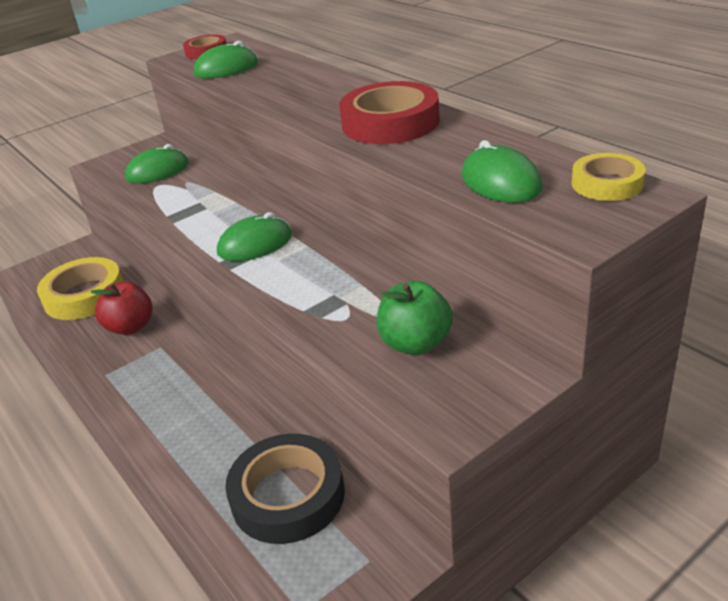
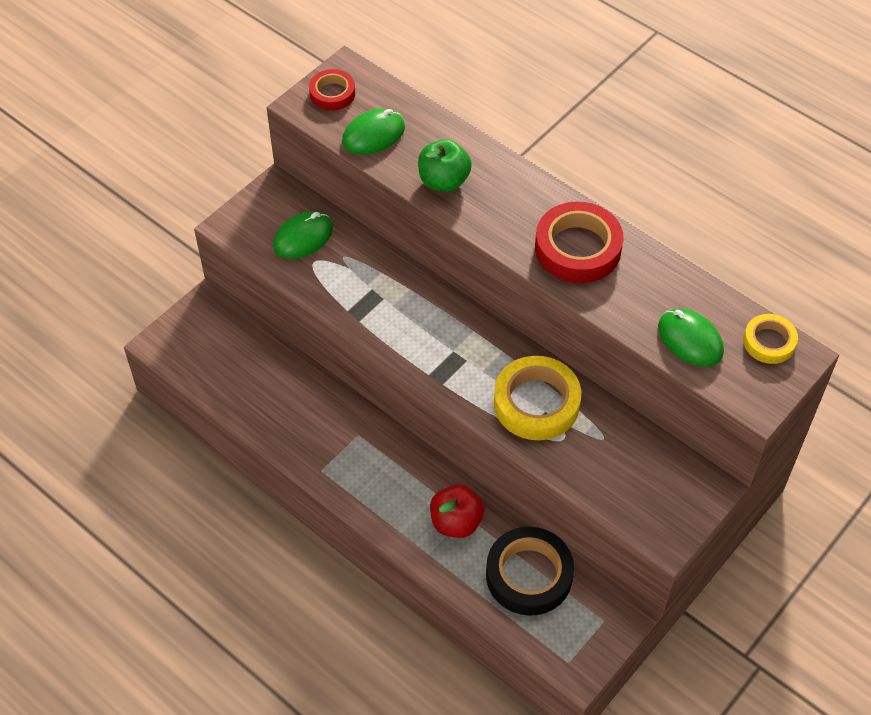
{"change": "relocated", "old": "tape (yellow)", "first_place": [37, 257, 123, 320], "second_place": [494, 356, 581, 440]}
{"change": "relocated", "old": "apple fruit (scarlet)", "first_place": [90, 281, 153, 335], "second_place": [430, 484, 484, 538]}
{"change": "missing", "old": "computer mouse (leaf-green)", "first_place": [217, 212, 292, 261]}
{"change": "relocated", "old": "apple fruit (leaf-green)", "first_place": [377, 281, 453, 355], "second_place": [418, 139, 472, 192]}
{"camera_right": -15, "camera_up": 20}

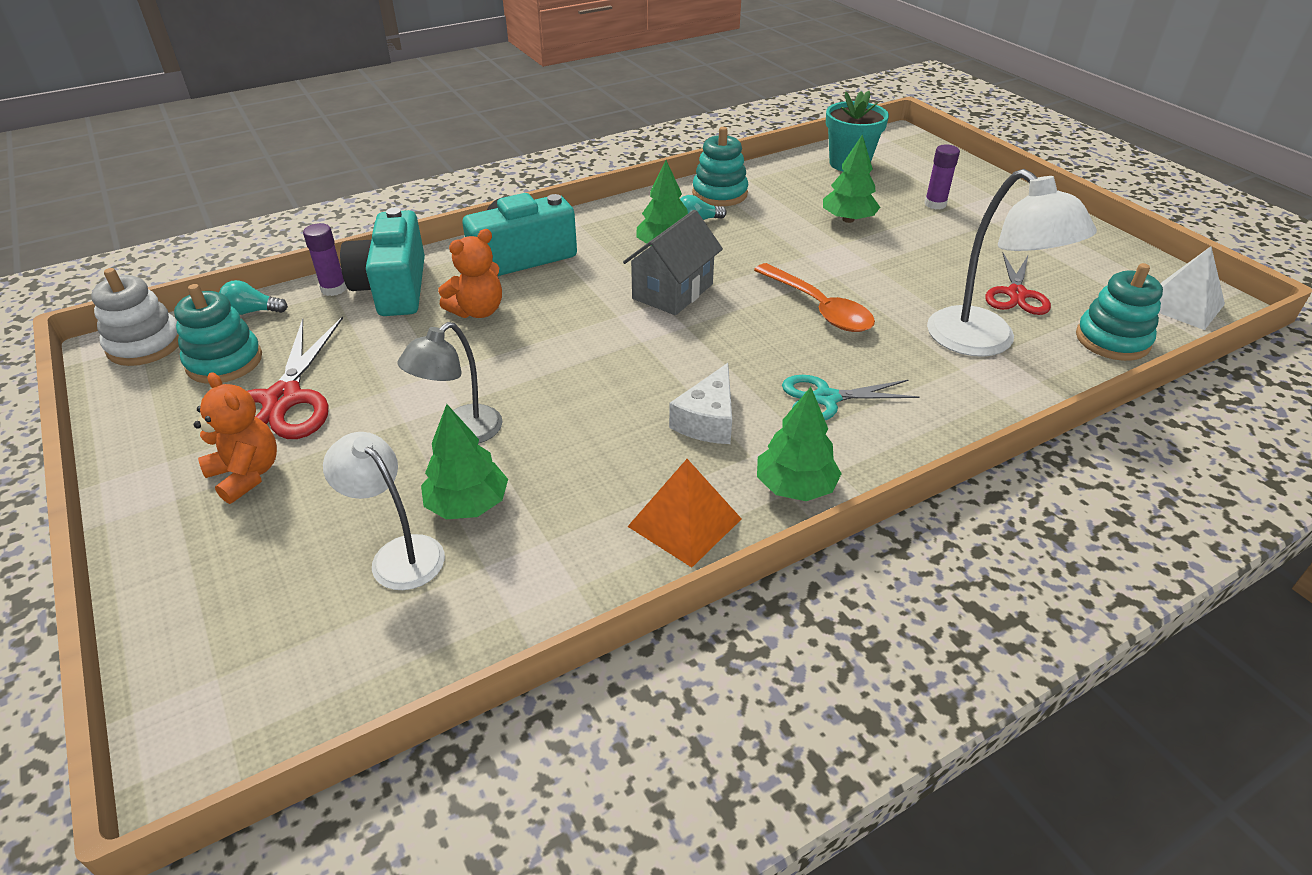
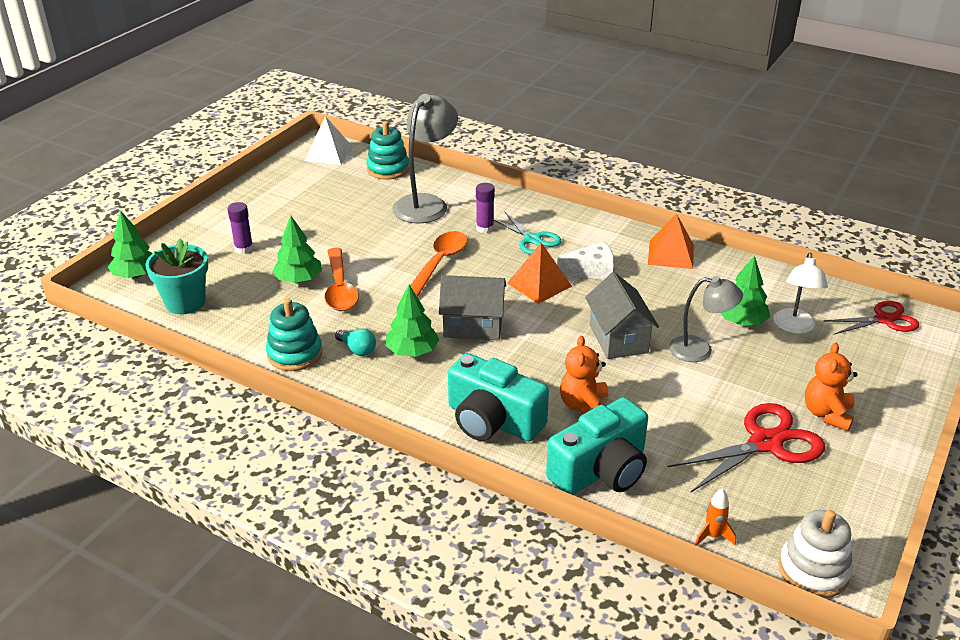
{"change": "missing", "old": "stacking toy (turquoise)", "first_place": [174, 284, 262, 384]}
{"change": "exchanged", "old": "light bulb (turquoise)", "new": "spaceship (bright orange)", "first_place": [219, 280, 288, 315], "second_place": [695, 489, 736, 546]}
{"change": "relocated", "old": "glue (violet)", "first_place": [303, 223, 347, 296], "second_place": [476, 183, 495, 233]}
{"change": "spun", "old": "stuffed bear (bright orange)", "first_place": [438, 229, 502, 318], "second_place": [560, 336, 608, 415], "degrees": -105}
{"change": "relocated", "old": "tree (leaf-green)", "first_place": [757, 387, 842, 501], "second_place": [108, 211, 153, 278]}
{"change": "colour", "old": "reading lamp (snow-white)", "new": "reading lamp (gray)", "first_place": [927, 169, 1097, 357], "second_place": [392, 94, 458, 223]}
{"change": "relocated", "old": "shears (scarlet)", "first_place": [985, 253, 1051, 315], "second_place": [824, 301, 919, 335]}
{"change": "appeared", "new": "tablespoon (bright orange)", "second_place": [325, 248, 359, 311]}
{"change": "appeared", "new": "pyramid shape (bright orange)", "second_place": [507, 243, 572, 304]}
{"change": "appeared", "new": "cottage (gray)", "second_place": [585, 272, 659, 359]}
{"camera_right": -120, "camera_up": -5}

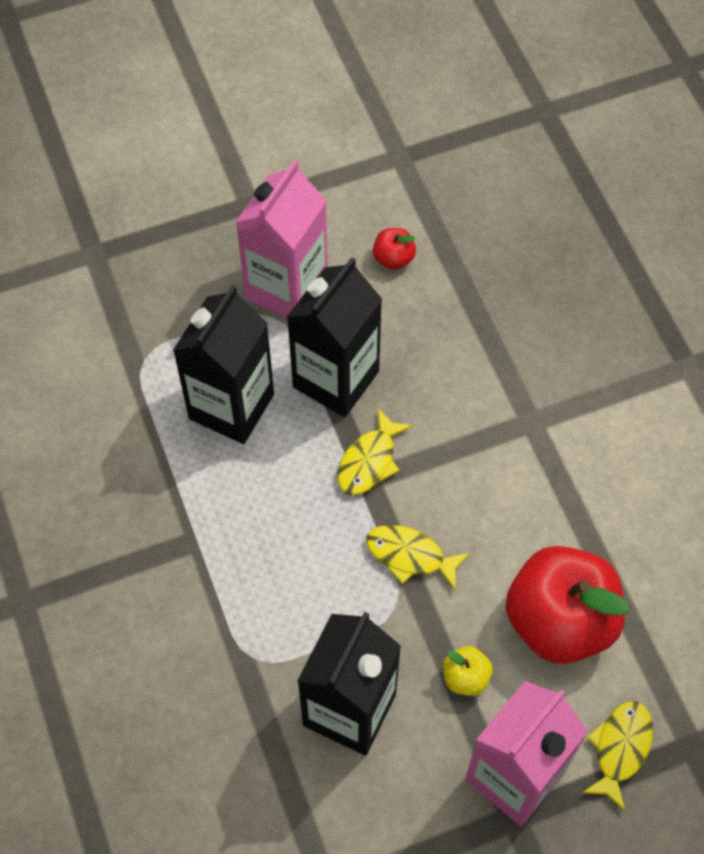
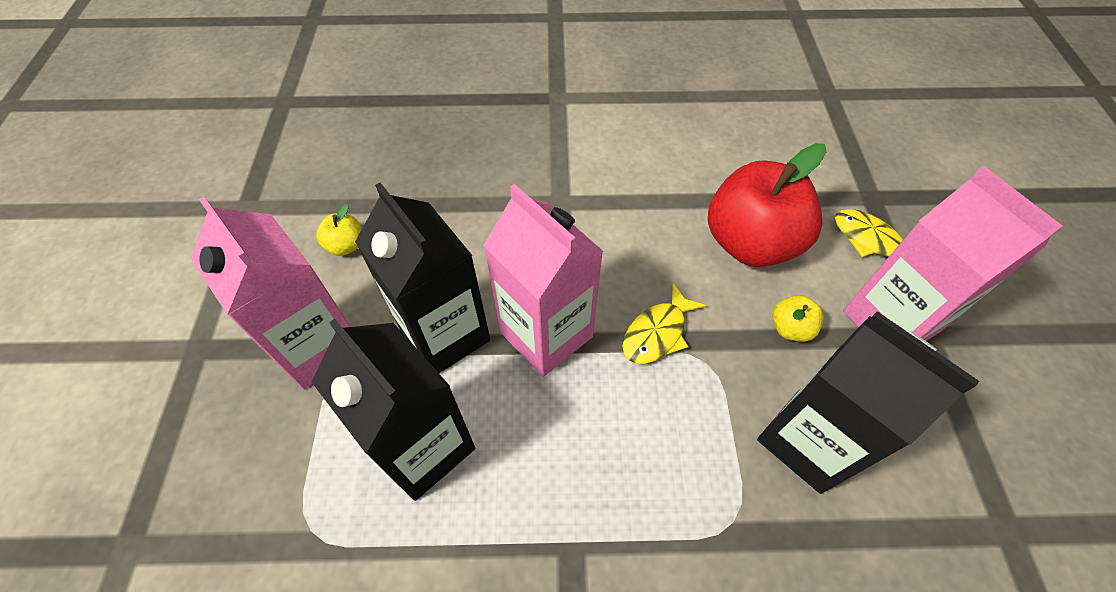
{"change": "exchanged", "old": "fish (yellow)", "new": "milk carton (rose-pink)", "first_place": [338, 408, 413, 495], "second_place": [483, 184, 604, 377]}
{"change": "colour", "old": "apple fruit (scarlet)", "new": "apple fruit (yellow)", "first_place": [373, 228, 416, 270], "second_place": [316, 204, 362, 256]}
{"camera_right": -70, "camera_up": -5}

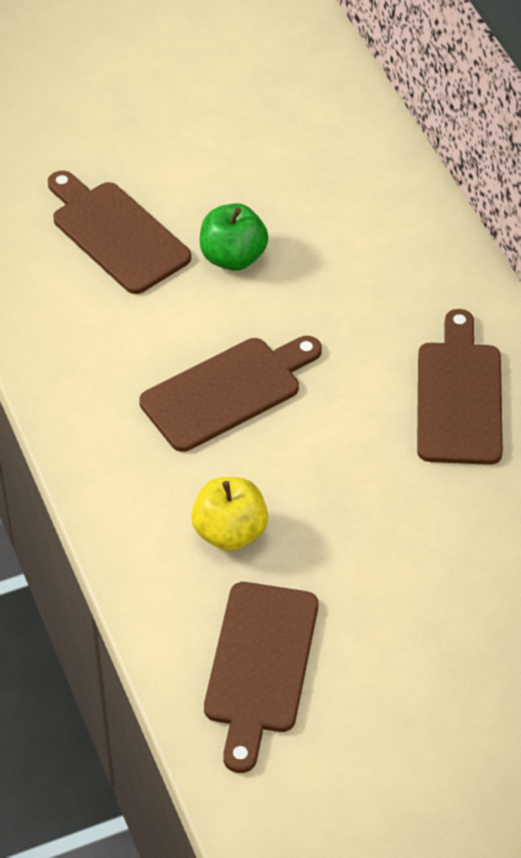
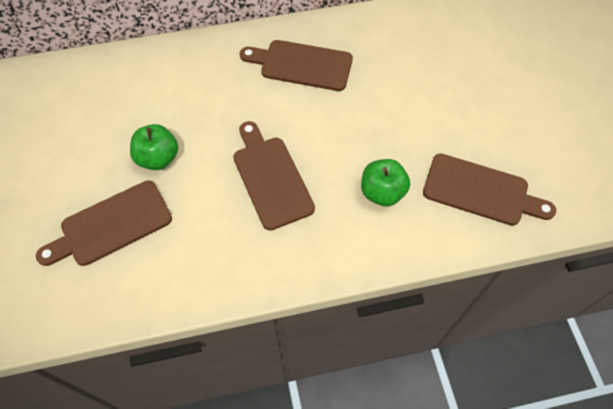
{"change": "colour", "old": "apple fruit (yellow)", "new": "apple fruit (leaf-green)", "first_place": [191, 477, 268, 551], "second_place": [361, 159, 410, 207]}
{"camera_right": -80, "camera_up": 10}

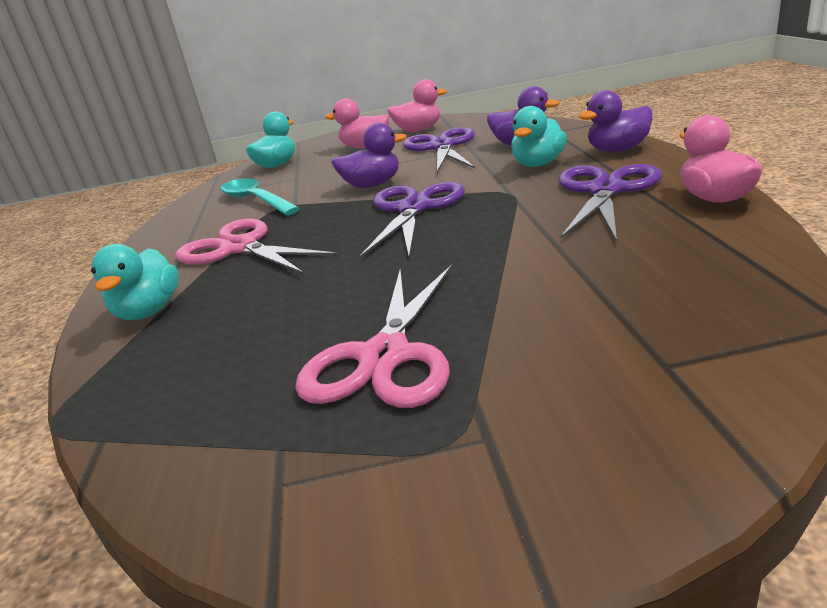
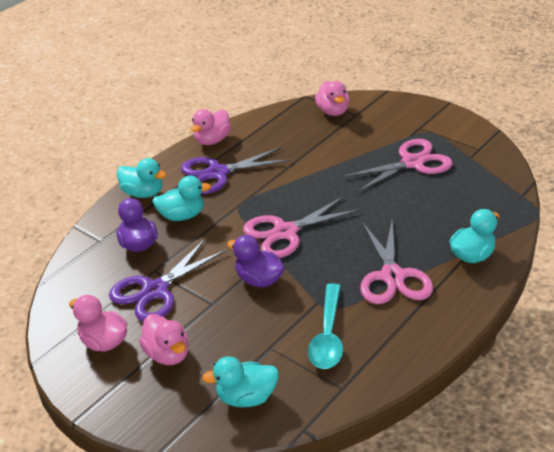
{"change": "colour", "old": "shears (violet)", "new": "shears (rose-pink)", "first_place": [359, 182, 465, 258], "second_place": [243, 196, 361, 258]}
{"change": "colour", "old": "duck (violet)", "new": "duck (turquoise)", "first_place": [578, 90, 652, 152], "second_place": [117, 158, 167, 198]}
{"change": "appeared", "new": "duck (rose-pink)", "second_place": [315, 81, 349, 116]}
{"camera_right": -135, "camera_up": 10}

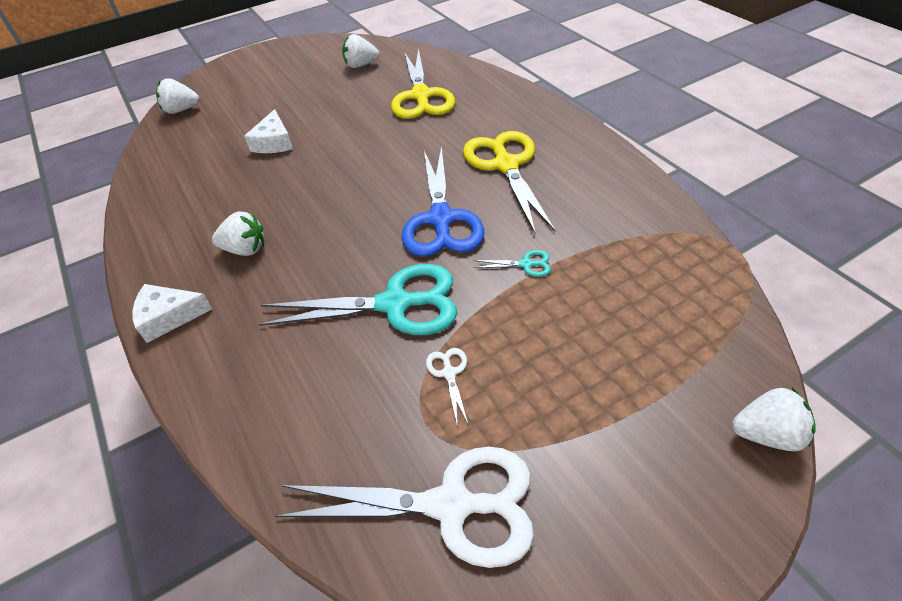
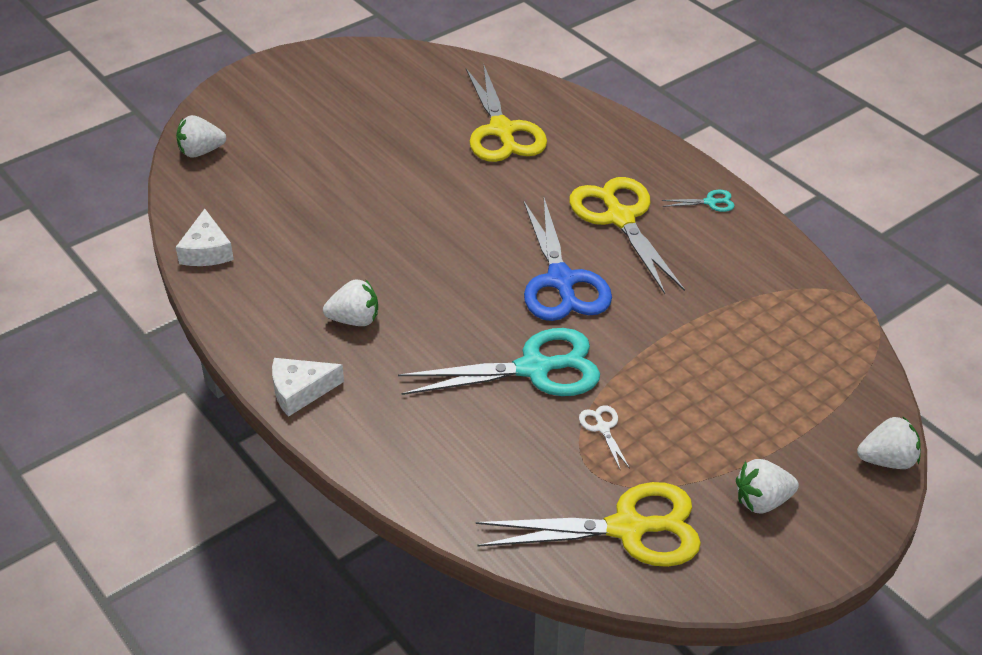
{"change": "relocated", "old": "cheese (snow-white)", "first_place": [244, 109, 293, 153], "second_place": [176, 209, 234, 266]}
{"change": "colour", "old": "shears (snow-white)", "new": "shears (yellow)", "first_place": [276, 447, 534, 568], "second_place": [476, 482, 701, 567]}
{"change": "relocated", "old": "strawberry (snow-white)", "first_place": [342, 34, 379, 68], "second_place": [736, 459, 799, 513]}
{"change": "relocated", "old": "shears (turquoise)", "first_place": [473, 250, 551, 277], "second_place": [661, 190, 735, 212]}
{"camera_right": -10, "camera_up": -5}

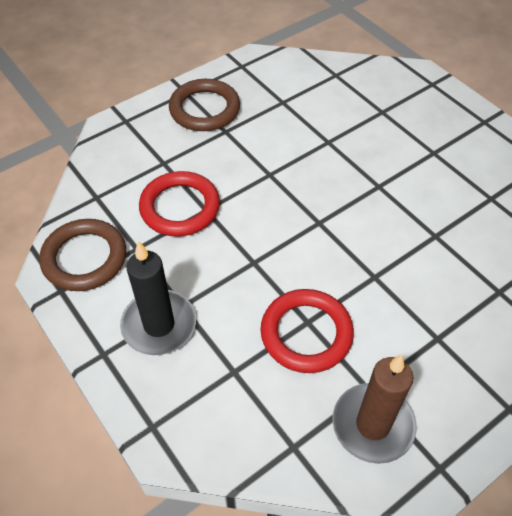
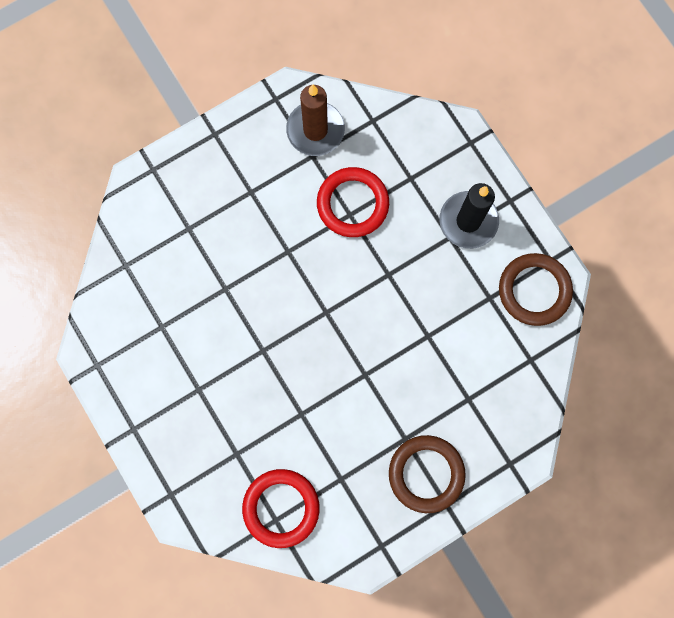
{"change": "relocated", "old": "hoop (scarlet)", "first_place": [139, 171, 220, 237], "second_place": [242, 469, 320, 548]}
{"camera_right": -175, "camera_up": 25}

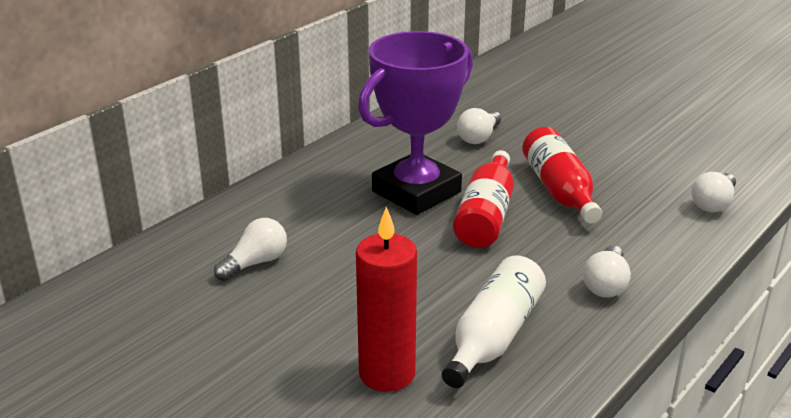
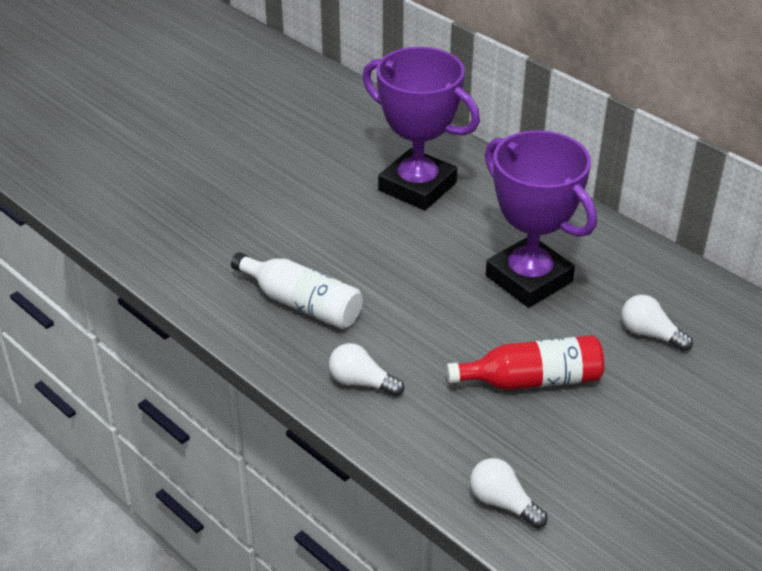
{"change": "exchanged", "old": "light bulb (snow-white)", "new": "award cup (violet)", "first_place": [214, 218, 287, 281], "second_place": [362, 47, 480, 210]}
{"change": "missing", "old": "pillar candle (scarlet)", "first_place": [356, 207, 417, 392]}
{"change": "missing", "old": "flask (scarlet)", "first_place": [453, 150, 514, 248]}
{"camera_right": 95, "camera_up": 10}

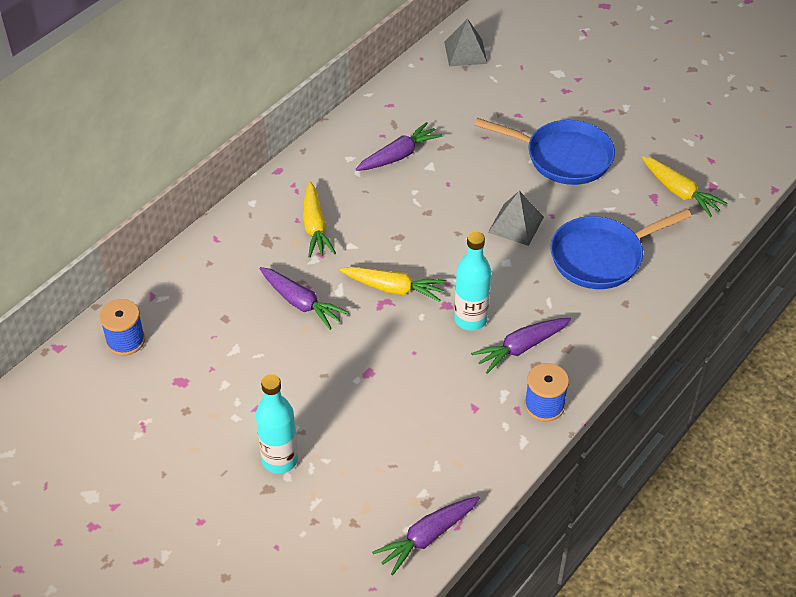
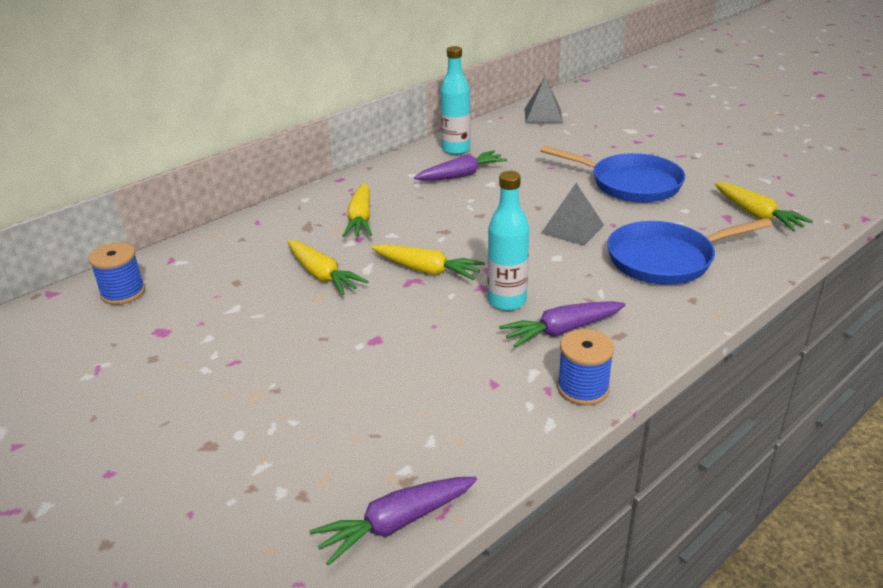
{"change": "relocated", "old": "flask (turquoise)", "first_place": [256, 374, 298, 474], "second_place": [440, 46, 470, 155]}
{"change": "colour", "old": "root vegetable (violet)", "new": "root vegetable (yellow)", "first_place": [259, 267, 349, 330], "second_place": [287, 240, 369, 295]}
{"camera_right": 10, "camera_up": -15}

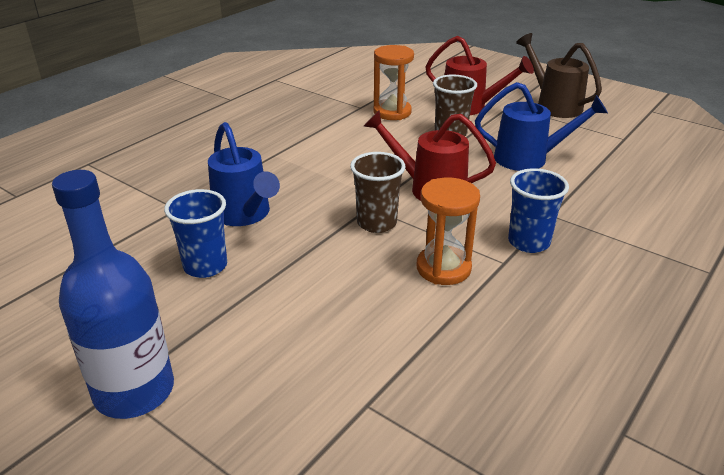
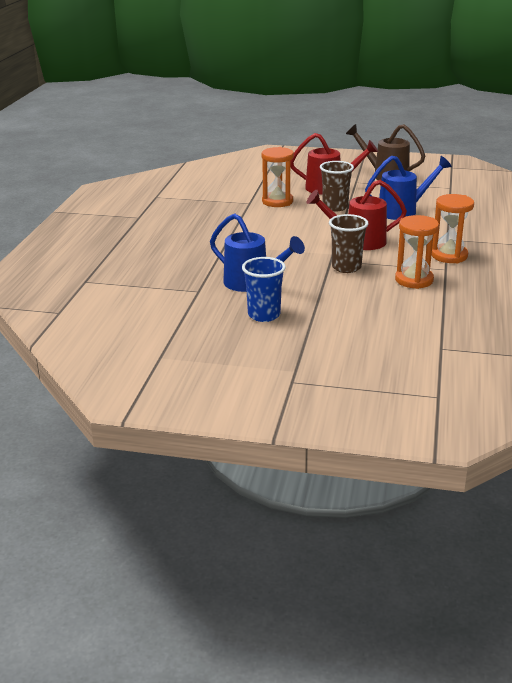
{"change": "missing", "old": "flask (royal blue)", "first_place": [52, 170, 174, 419]}
{"change": "exchanged", "old": "cup (royal blue)", "new": "hourglass (bright orange)", "first_place": [508, 168, 569, 253], "second_place": [432, 194, 474, 263]}
{"camera_right": -25, "camera_up": -5}

